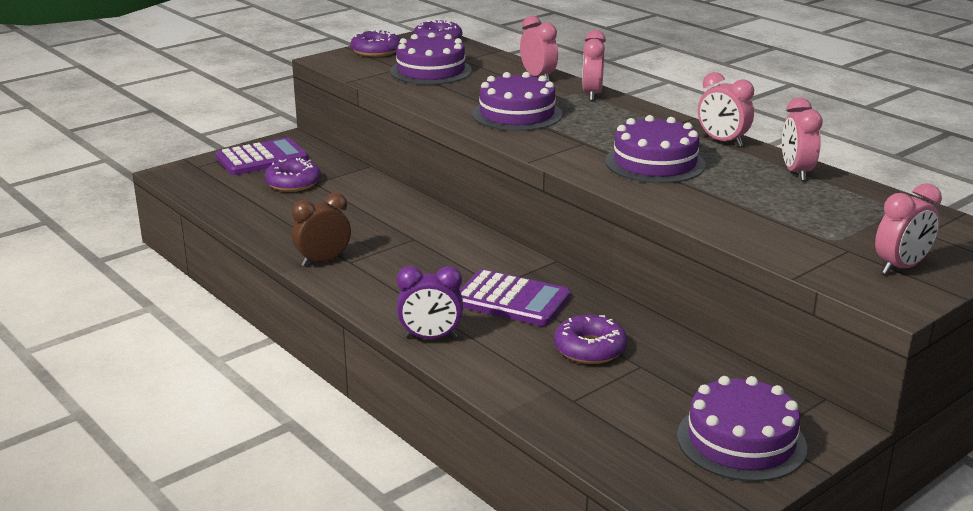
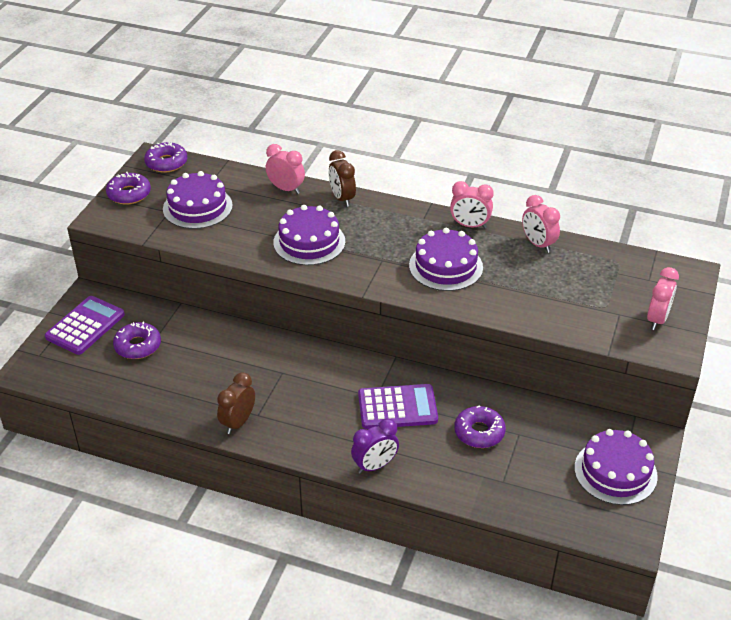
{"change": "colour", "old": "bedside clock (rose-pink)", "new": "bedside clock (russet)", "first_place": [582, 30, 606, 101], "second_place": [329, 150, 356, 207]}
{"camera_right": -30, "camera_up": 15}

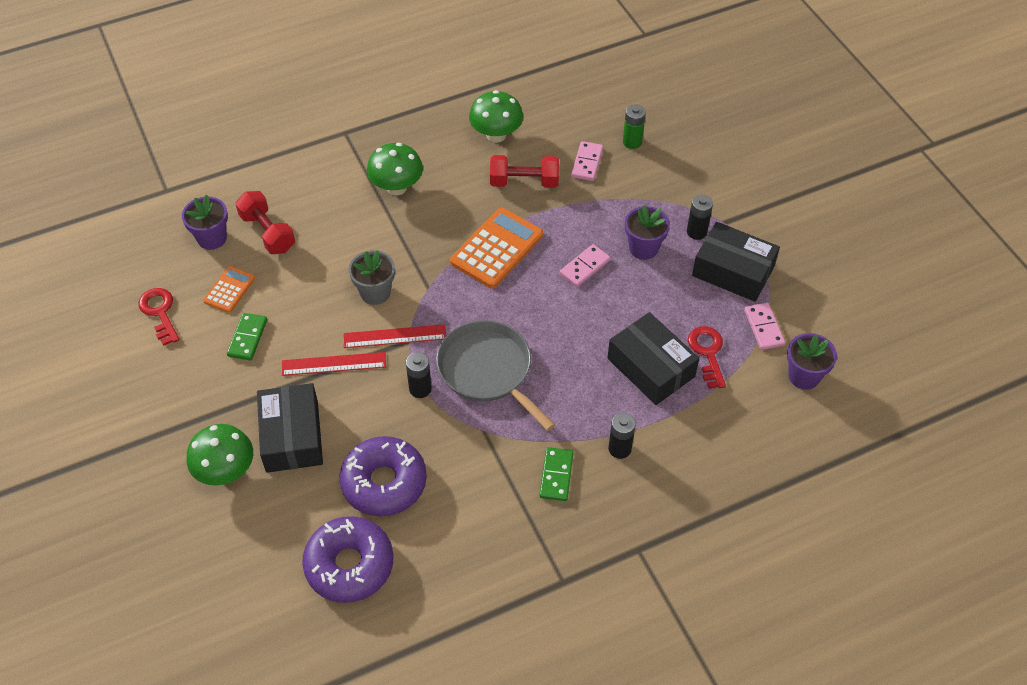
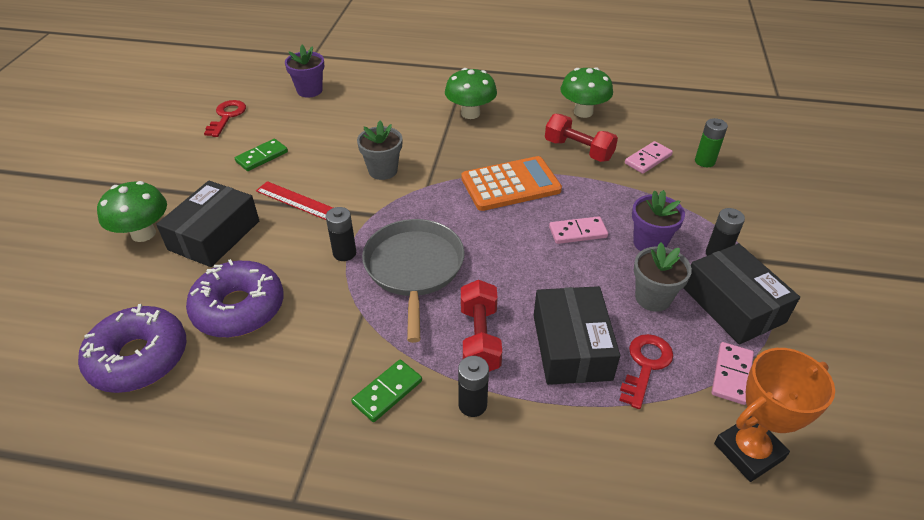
{"change": "missing", "old": "pocket calculator (bright orange)", "first_place": [203, 266, 255, 313]}
{"change": "relocated", "old": "dumbbell (scarlet)", "first_place": [235, 191, 295, 254], "second_place": [461, 280, 502, 372]}
{"change": "missing", "old": "ruler (scarlet)", "first_place": [343, 324, 446, 348]}
{"change": "exchanged", "old": "flower pot (violet)", "new": "award cup (bright orange)", "first_place": [787, 333, 837, 390], "second_place": [714, 348, 835, 482]}
{"change": "appeared", "new": "flower pot (gray)", "second_place": [634, 242, 692, 312]}
{"camera_right": 35, "camera_up": -10}

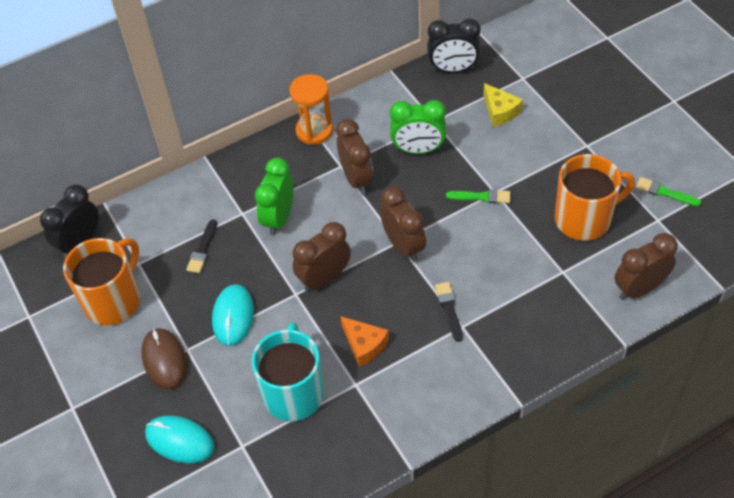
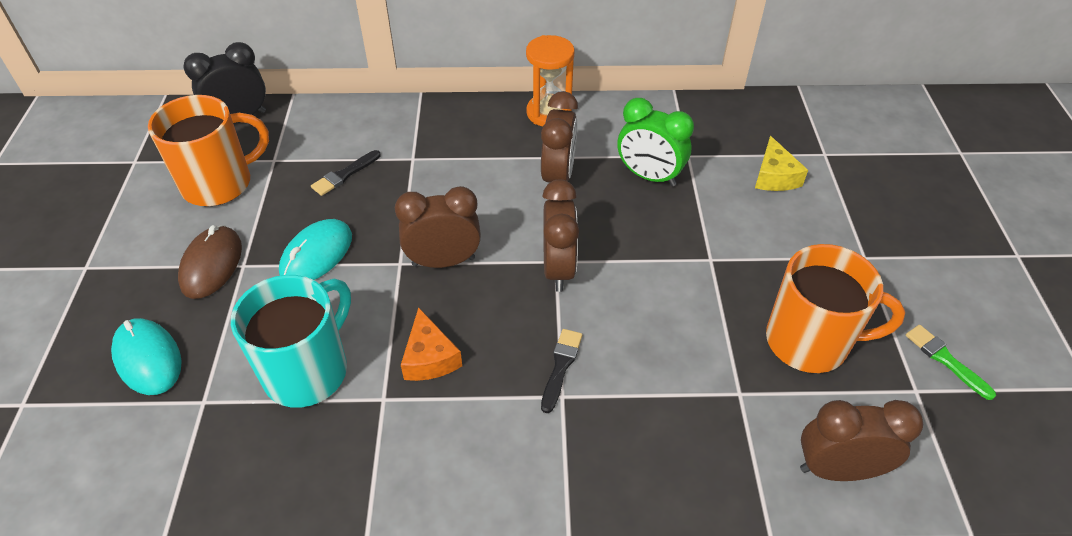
{"change": "missing", "old": "bedside clock (leaf-green)", "first_place": [255, 158, 293, 236]}
{"change": "missing", "old": "bedside clock (jet-black)", "first_place": [427, 18, 481, 73]}
{"change": "missing", "old": "paint brush (leaf-green)", "first_place": [446, 189, 510, 203]}
{"camera_right": 25, "camera_up": -5}

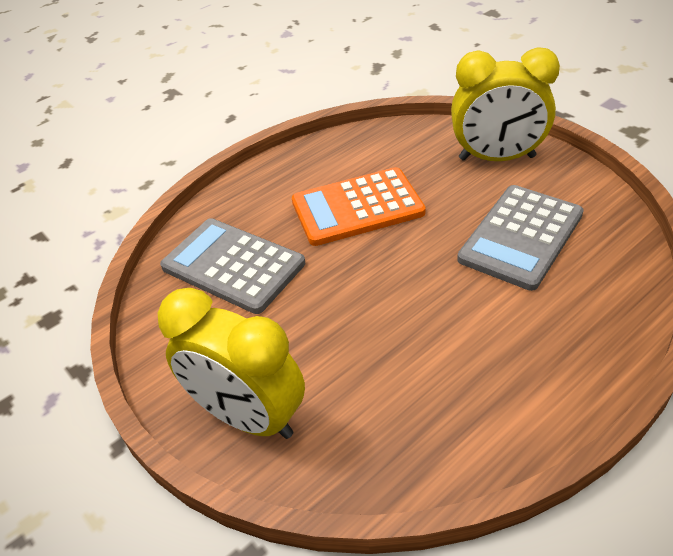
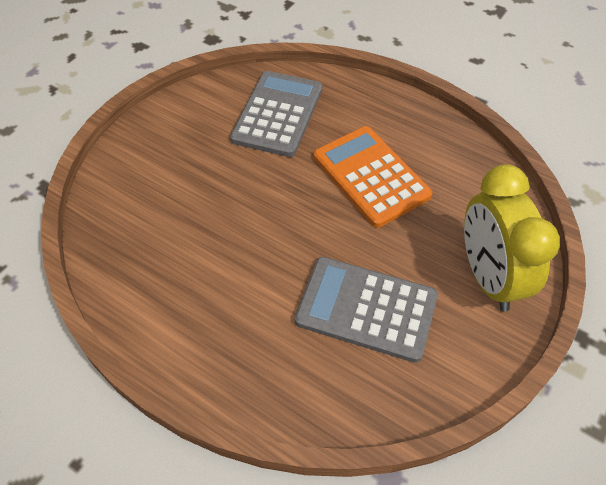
{"change": "missing", "old": "bedside clock (yellow)", "first_place": [158, 288, 305, 439]}
{"camera_right": 70, "camera_up": 10}

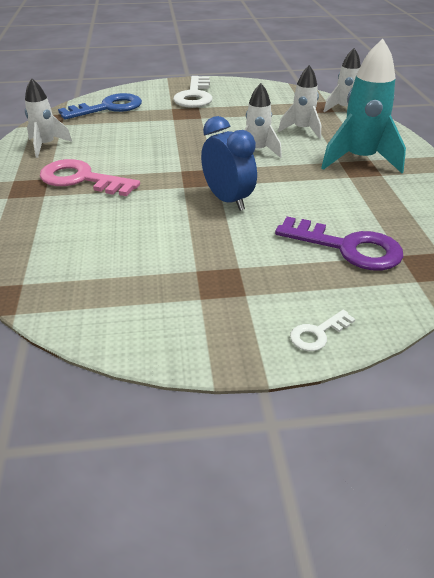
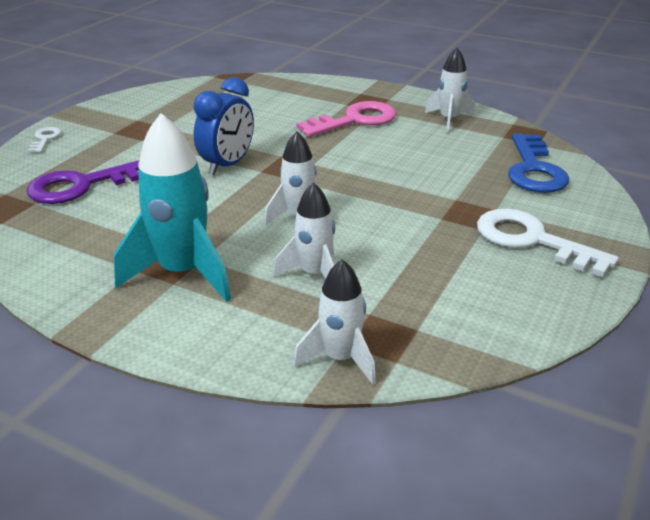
{"change": "spun", "old": "bedside clock (royal blue)", "first_place": [201, 116, 257, 211], "second_place": [194, 77, 254, 175], "degrees": -60}
{"camera_right": 125, "camera_up": -5}

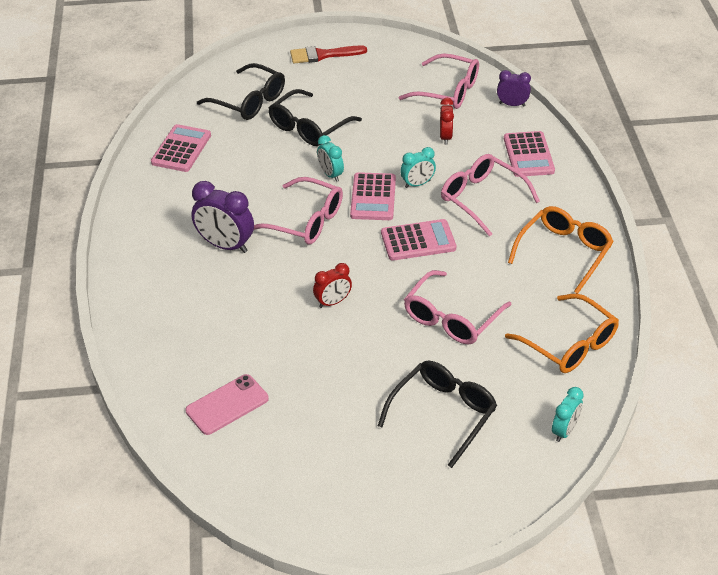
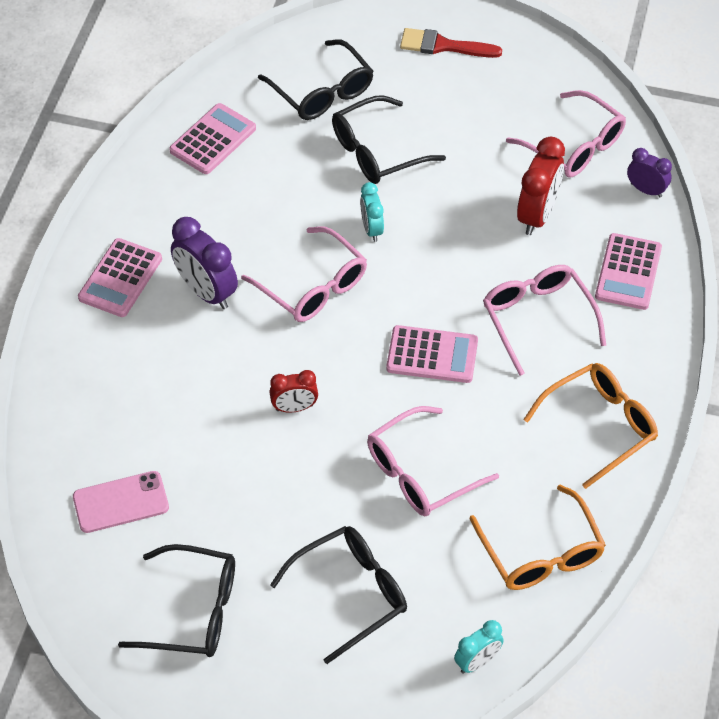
{"change": "relocated", "old": "pocket calculator (rose-pink)", "first_place": [350, 172, 396, 220], "second_place": [78, 238, 162, 317]}
{"change": "missing", "old": "bedside clock (turquoise)", "first_place": [400, 147, 436, 188]}
{"change": "size", "old": "bedside clock (scarlet)", "first_place": [440, 98, 454, 145], "second_place": [517, 137, 565, 235], "factor": 1.68}
{"change": "appeared", "new": "eyeglasses (jet-black)", "second_place": [118, 544, 235, 657]}
{"camera_right": 20, "camera_up": 10}

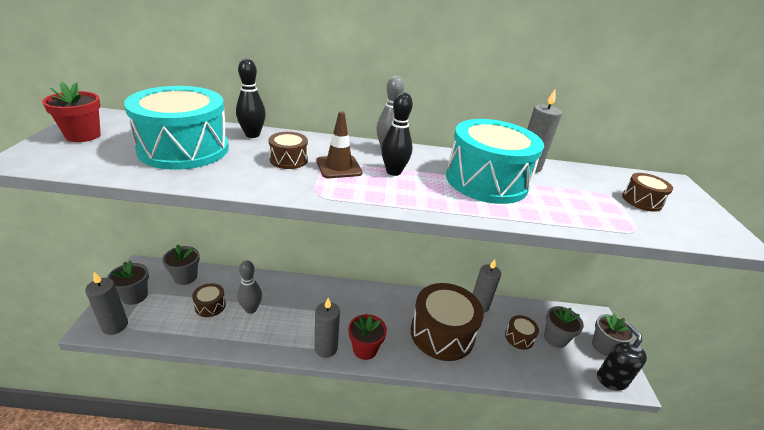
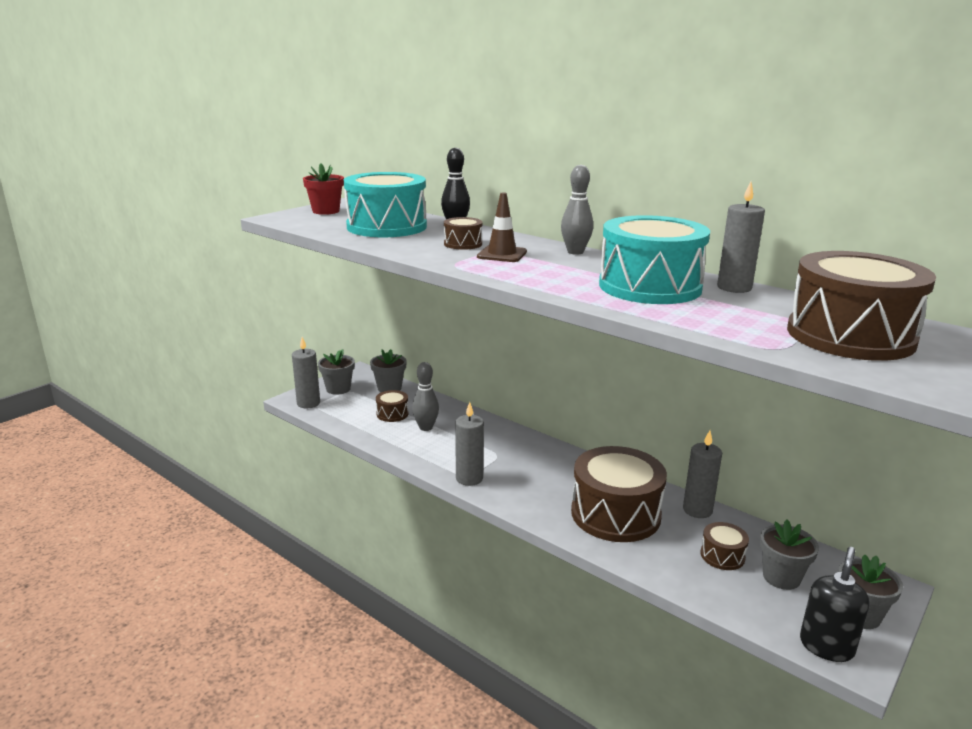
{"change": "missing", "old": "flower pot (scarlet)", "first_place": [349, 314, 387, 360]}
{"change": "missing", "old": "bowling pin (jet-black)", "first_place": [381, 92, 413, 176]}
{"change": "size", "old": "snare drum (russet)", "first_place": [622, 173, 673, 212], "second_place": [787, 251, 936, 361], "factor": 2.23}
{"camera_right": 40, "camera_up": -10}

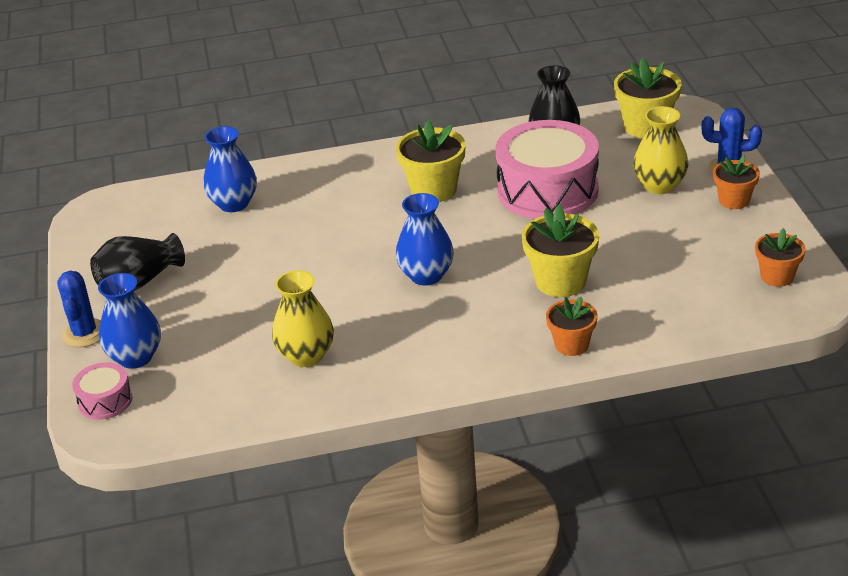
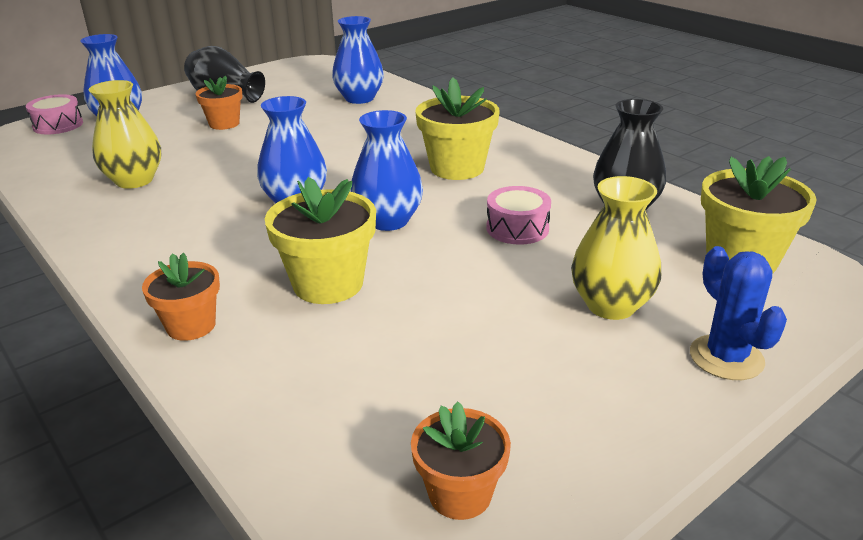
{"change": "missing", "old": "prickly plant (royal blue)", "first_place": [57, 271, 101, 347]}
{"change": "size", "old": "snare drum (rose-pink)", "first_place": [496, 120, 599, 219], "second_place": [486, 186, 551, 245], "factor": 0.46}
{"change": "relocated", "old": "flower pot (bright orange)", "first_place": [713, 156, 760, 209], "second_place": [195, 75, 242, 130]}
{"change": "appeared", "new": "tall vase (royal blue)", "second_place": [351, 110, 423, 231]}
{"camera_right": 60, "camera_up": -5}

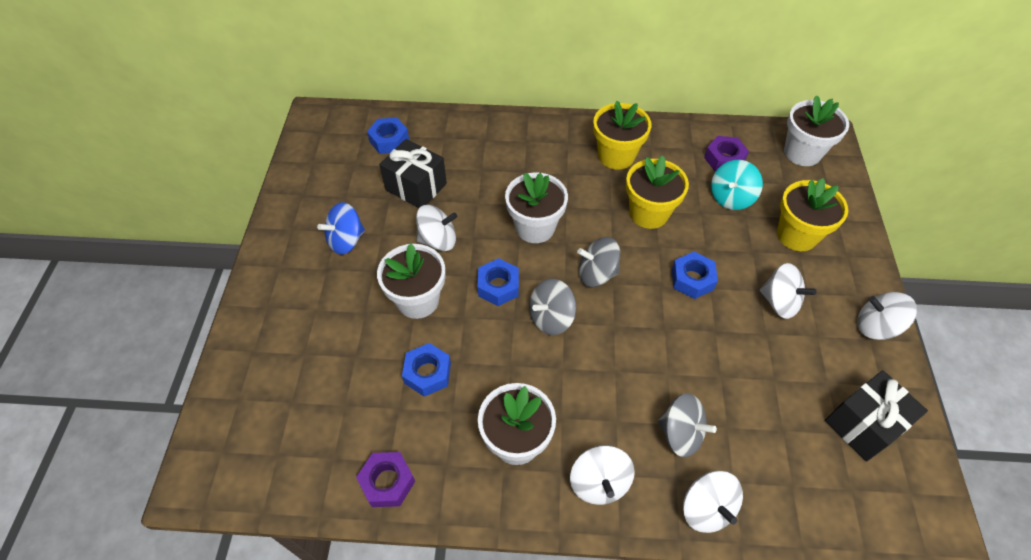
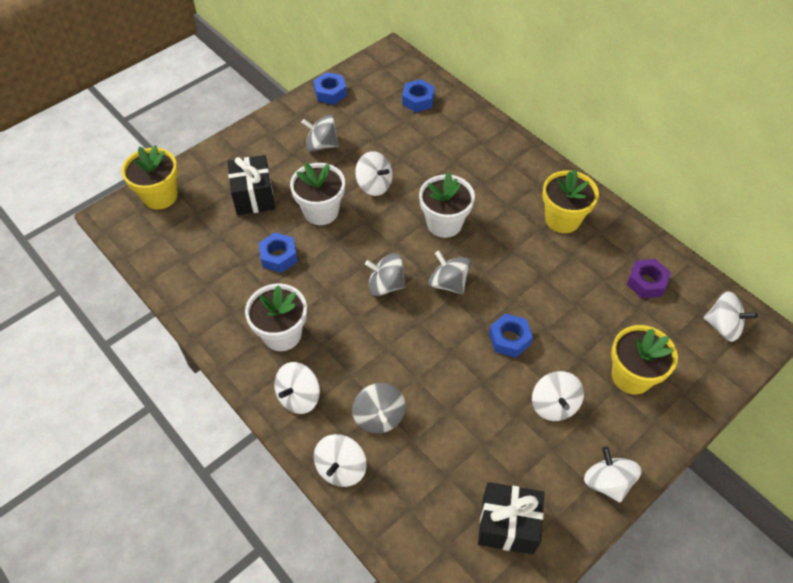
{"change": "colour", "old": "toy top (royal blue)", "new": "toy top (gray)", "first_place": [317, 202, 365, 255], "second_place": [301, 115, 339, 152]}
{"change": "missing", "old": "hexagon nut (violet)", "first_place": [356, 452, 415, 507]}
{"change": "relocated", "old": "gift (jet-black)", "first_place": [379, 139, 447, 208], "second_place": [227, 155, 275, 215]}
{"change": "relocated", "old": "hexagon nut (royal blue)", "first_place": [478, 258, 519, 306], "second_place": [313, 72, 347, 105]}
{"change": "relocated", "old": "flower pot (yellow)", "first_place": [626, 156, 689, 229], "second_place": [121, 145, 178, 210]}
{"change": "missing", "old": "toy top (turquoise)", "first_place": [711, 160, 763, 210]}
{"change": "exchanged", "old": "flower pot (snow-white)", "new": "toy top (snow-white)", "first_place": [784, 95, 849, 166], "second_place": [704, 291, 758, 342]}
{"camera_right": 45, "camera_up": 0}

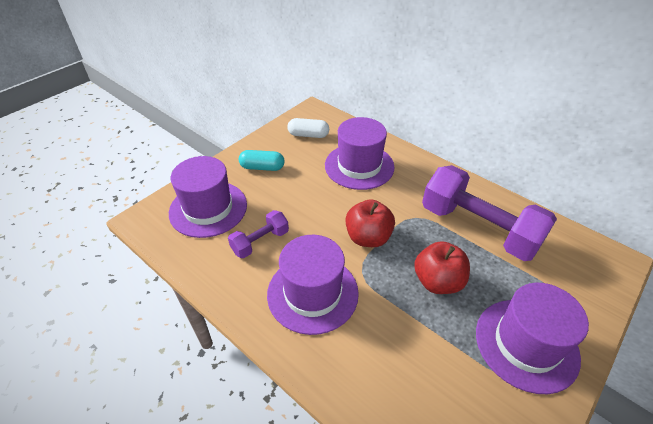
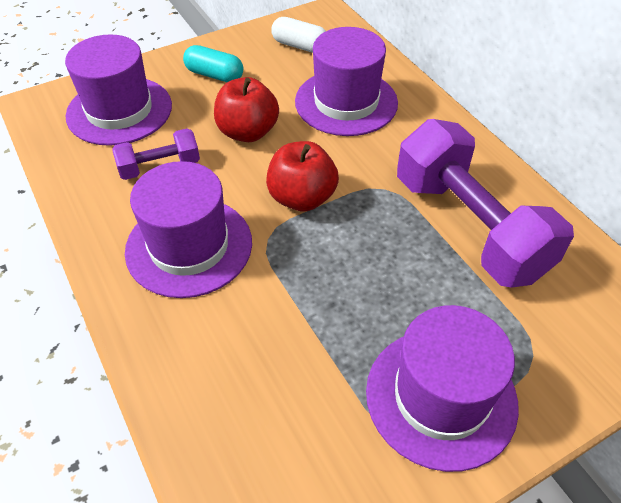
{"change": "relocated", "old": "apple fruit (scarlet)", "first_place": [414, 241, 470, 294], "second_place": [214, 77, 279, 142]}
{"camera_right": 20, "camera_up": 5}

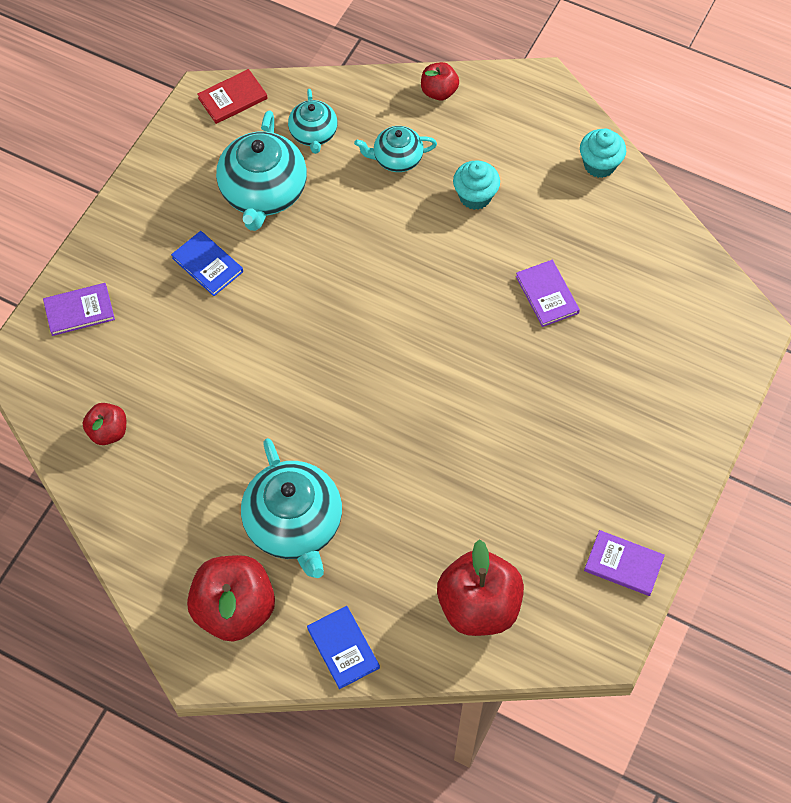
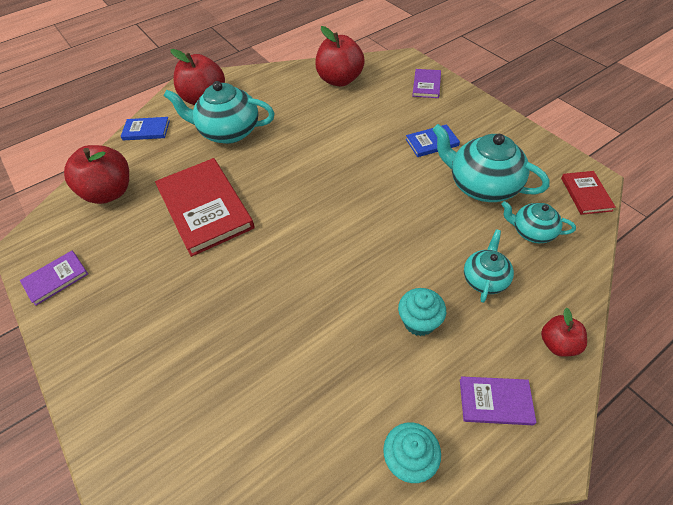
{"change": "size", "old": "apple fruit (scarlet)", "first_place": [83, 403, 126, 445], "second_place": [315, 26, 365, 87], "factor": 1.87}
{"change": "relocated", "old": "hardback (violet)", "first_place": [516, 260, 580, 327], "second_place": [460, 376, 536, 425]}
{"change": "appeared", "new": "hardback (scarlet)", "second_place": [155, 158, 254, 257]}
{"camera_right": 120, "camera_up": -10}

